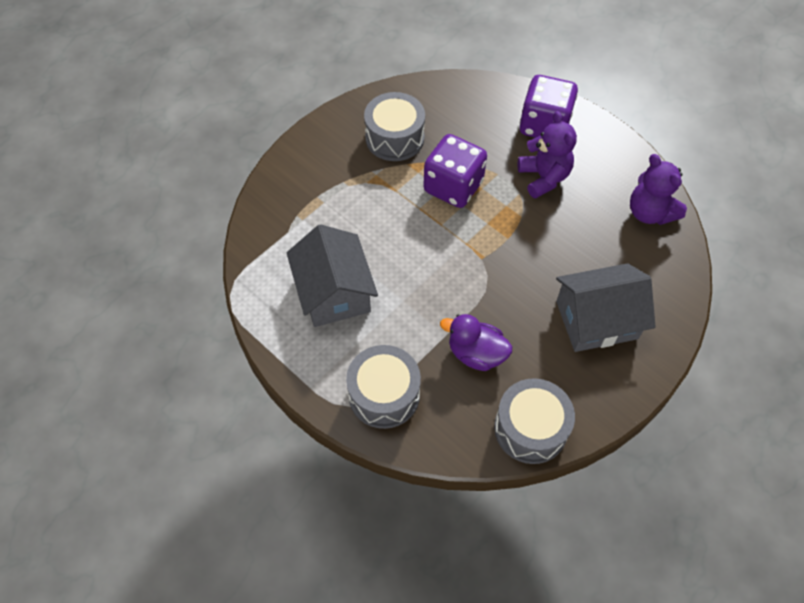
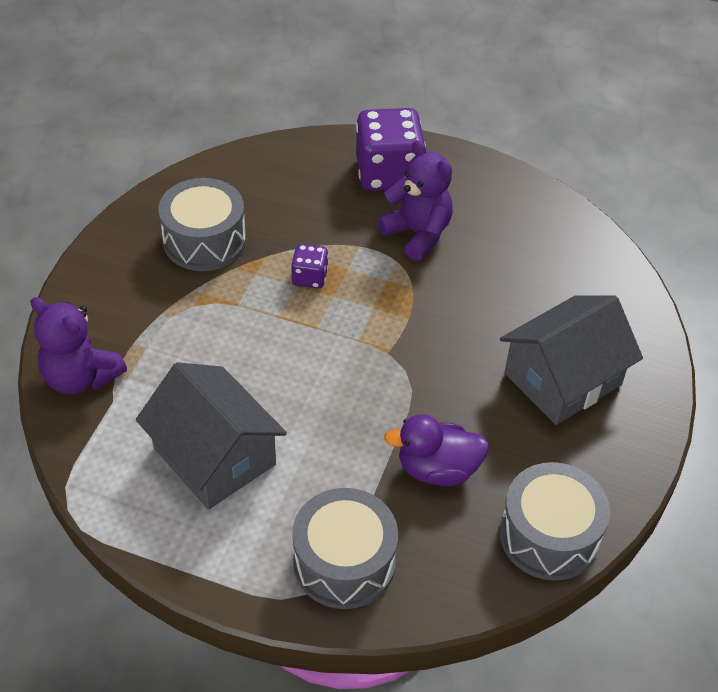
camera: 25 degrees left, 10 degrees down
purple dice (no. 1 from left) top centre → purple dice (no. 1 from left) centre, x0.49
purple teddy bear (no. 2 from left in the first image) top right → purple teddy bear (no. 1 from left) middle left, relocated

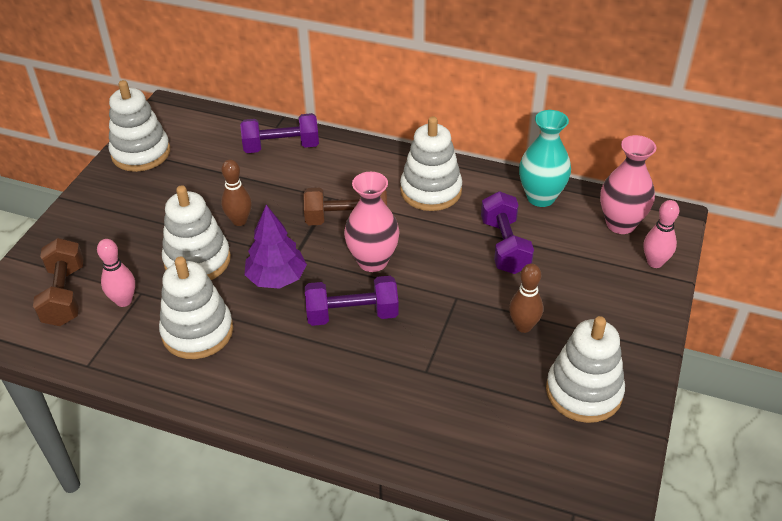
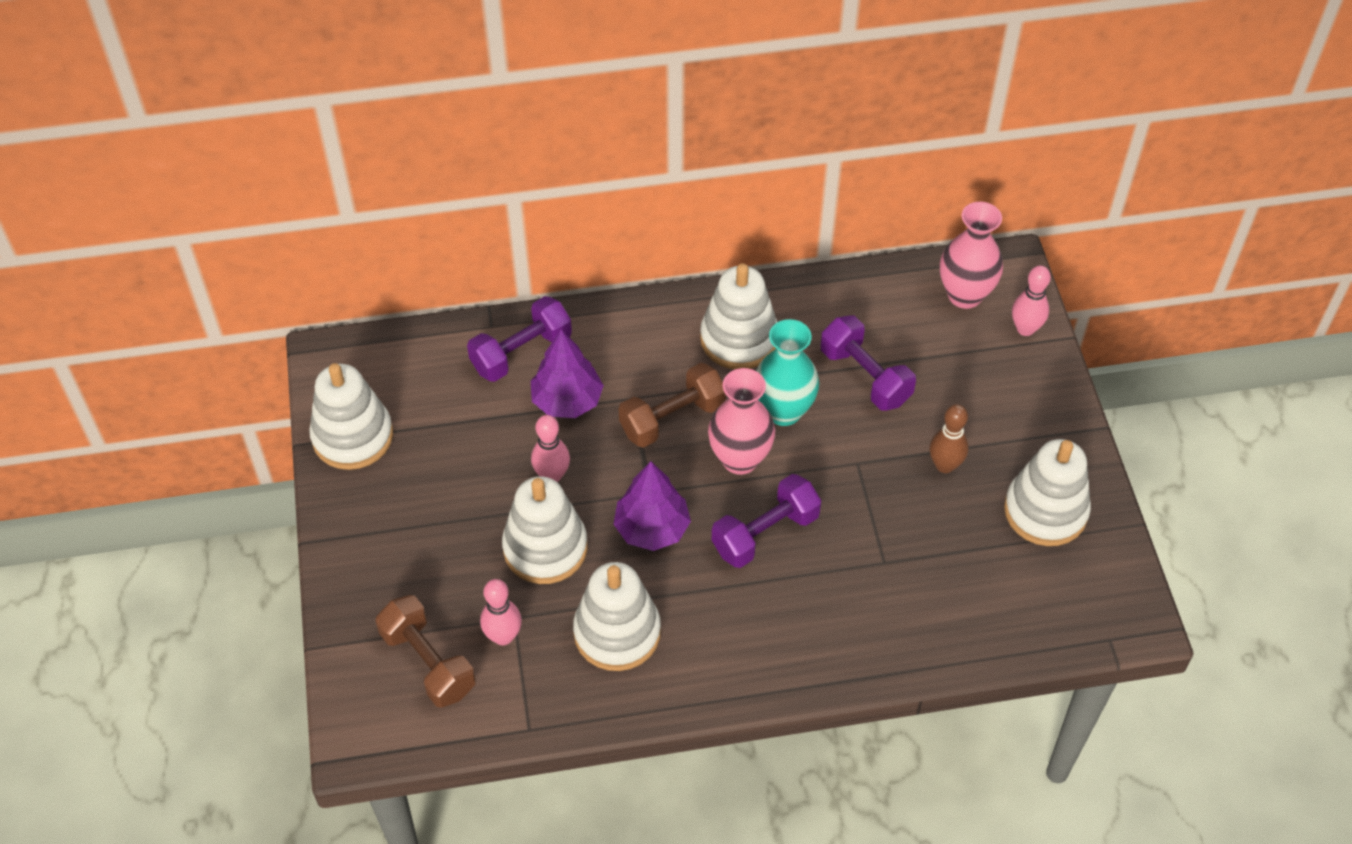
camera: 30 degrees left, 10 degrees up
brown bowling pin (no. 1 from left) middle left → pink bowling pin (no. 2 from left) centre
turquoise vase top right → turquoise vase centre, relocated
- → purple tree (no. 1 from left) centre

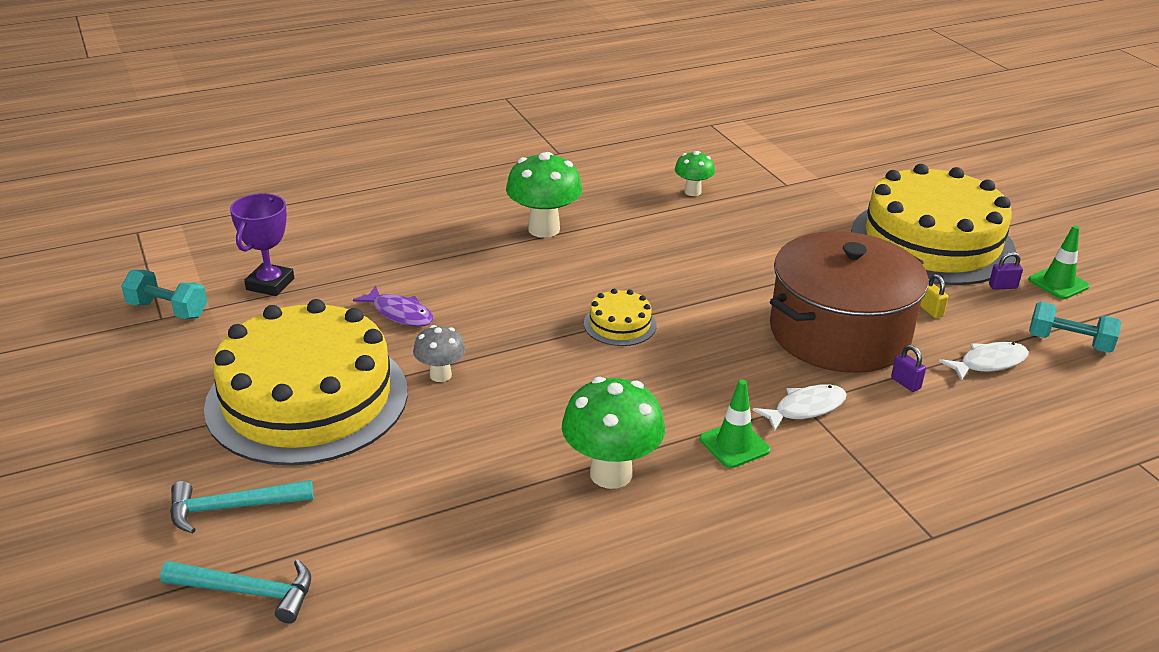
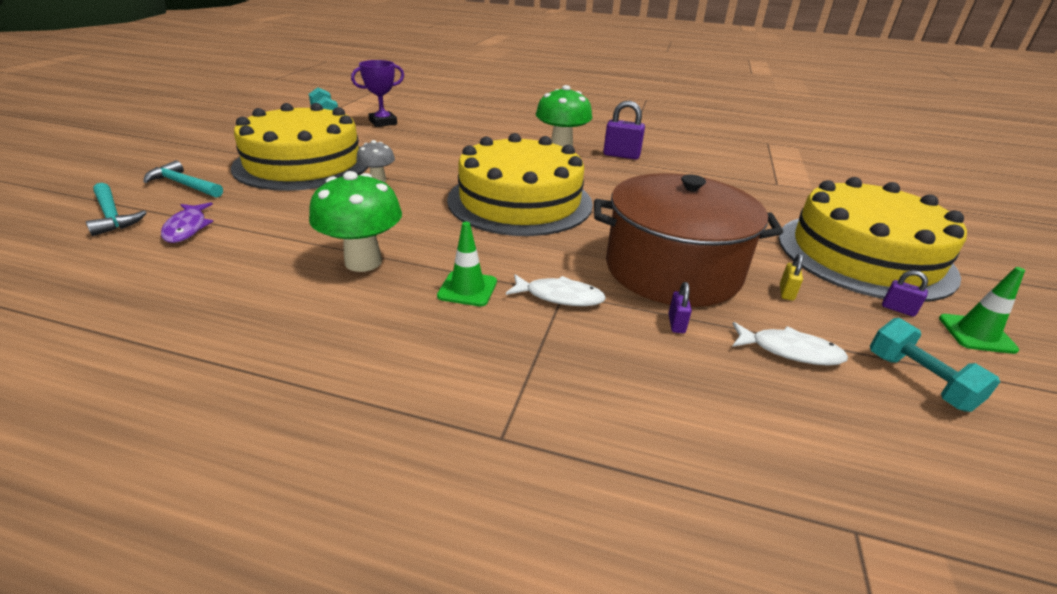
camera: 40 degrees right, 0 degrees up
purple fish centre → purple fish middle left, relocated
yellow cake (no. 2 from left) centre → yellow cake (no. 2 from left) top centre, x2.48
green mushroom (no. 3 from left) top centre → -
- → purple padlock (no. 1 from left) top centre

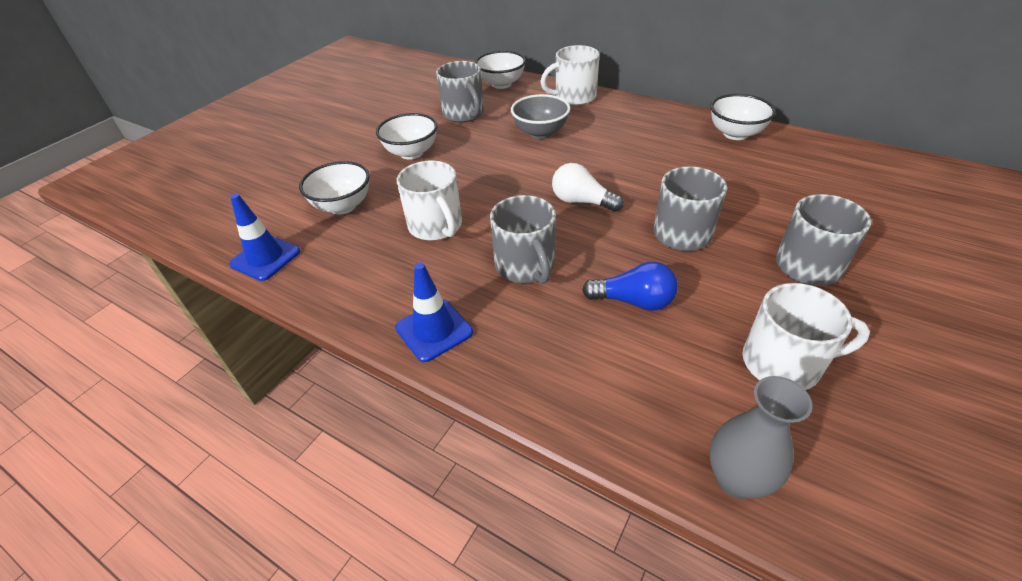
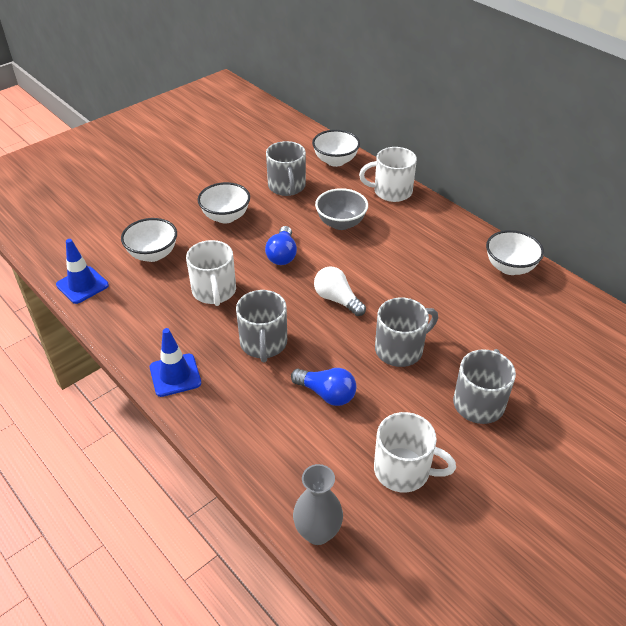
camera: 15 degrees right, 0 degrees up
- → blue light bulb (no. 1 from left) centre

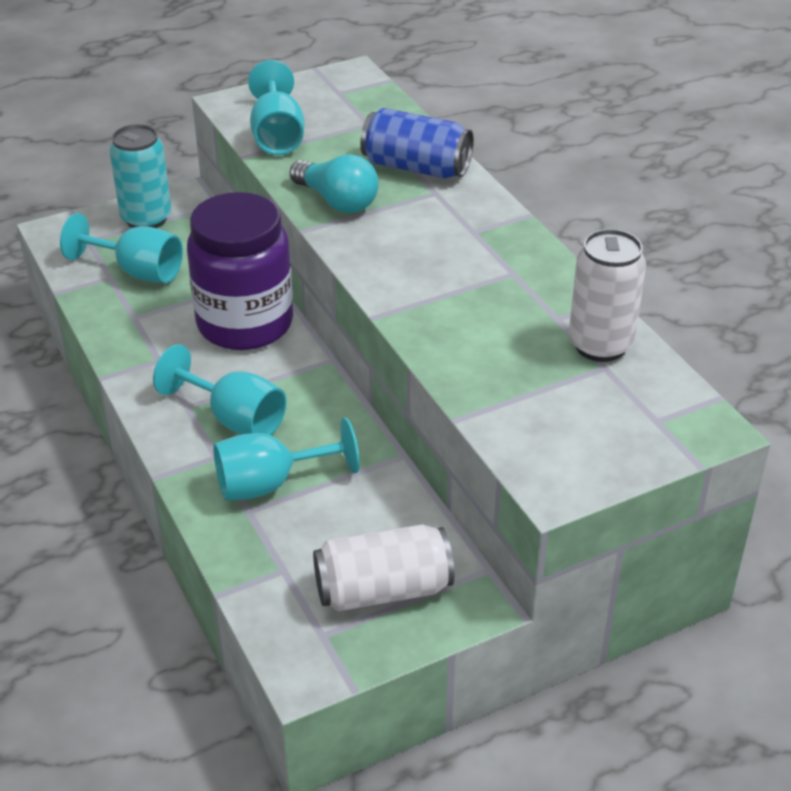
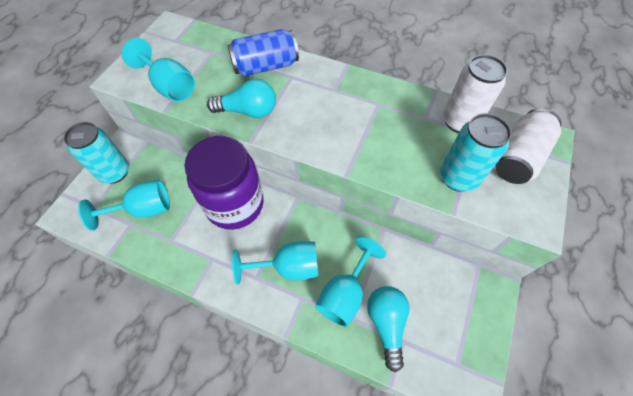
camera: 40 degrees left, 20 degrees up
white can (no. 1 from left in the first image) bottom centre → white can (no. 2 from left) middle right, relocated
- → turquoise light bulb (no. 2 from left) bottom centre
- → turquoise can (no. 2 from left) middle right

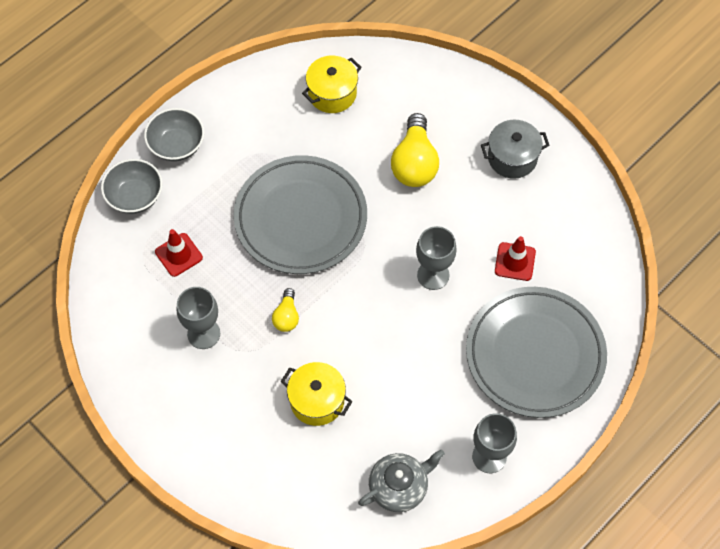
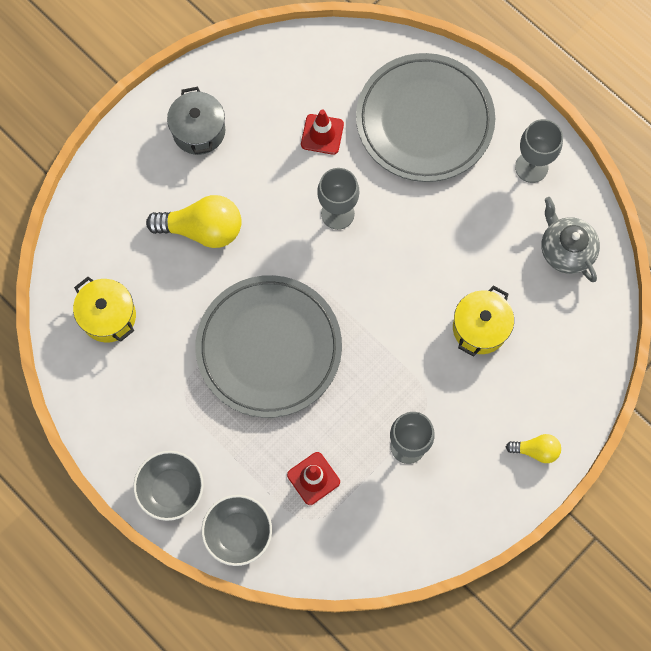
camera: 90 degrees left, 10 degrees up
yellow light bulb (no. 1 from left in the first image) centre → yellow light bulb (no. 2 from left) bottom right, relocated

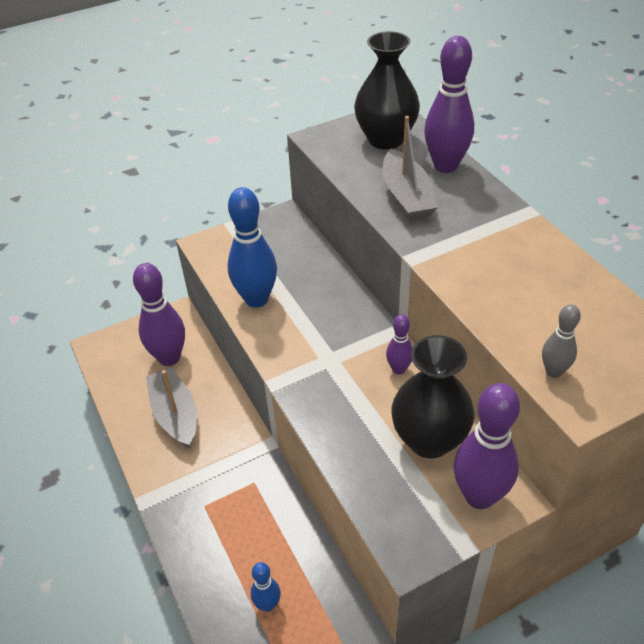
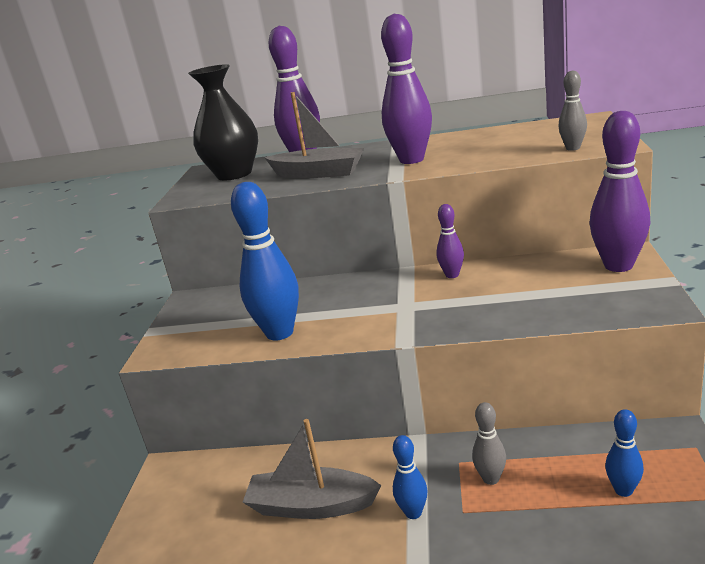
camera: 55 degrees left, 20 degrees down
purple bowling pin (no. 1 from left in the first image) middle left → purple bowling pin (no. 2 from left) top centre, relocated
black vase (no. 2 from left) middle right → -
- → blue bowling pin (no. 2 from left) bottom centre
- → grey bowling pin (no. 1 from left) bottom right

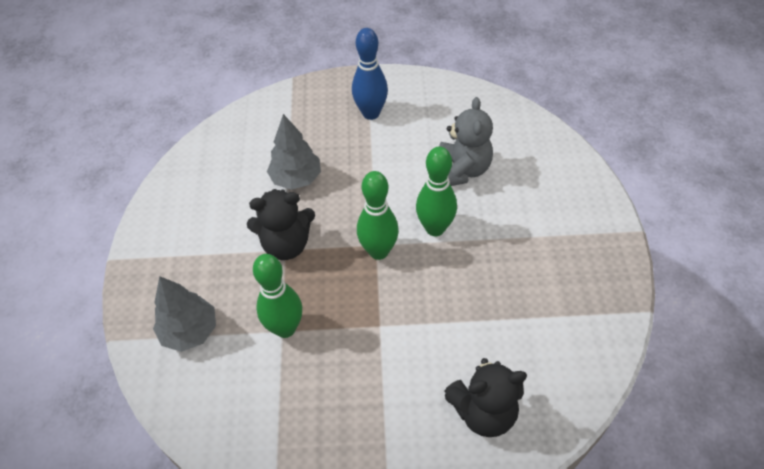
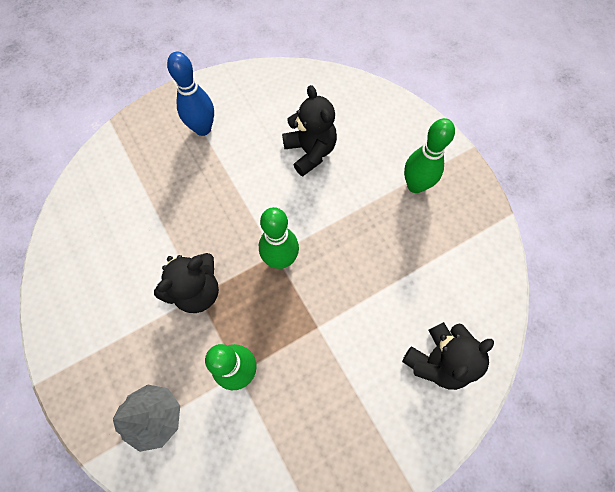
camera: 30 degrees left, 15 degrees up
grey tree (no. 2 from left) top centre → -
green bowling pin (no. 3 from left) centre → green bowling pin (no. 3 from left) top right, relocated
grey teddy bear top centre → black teddy bear (no. 2 from left) top centre

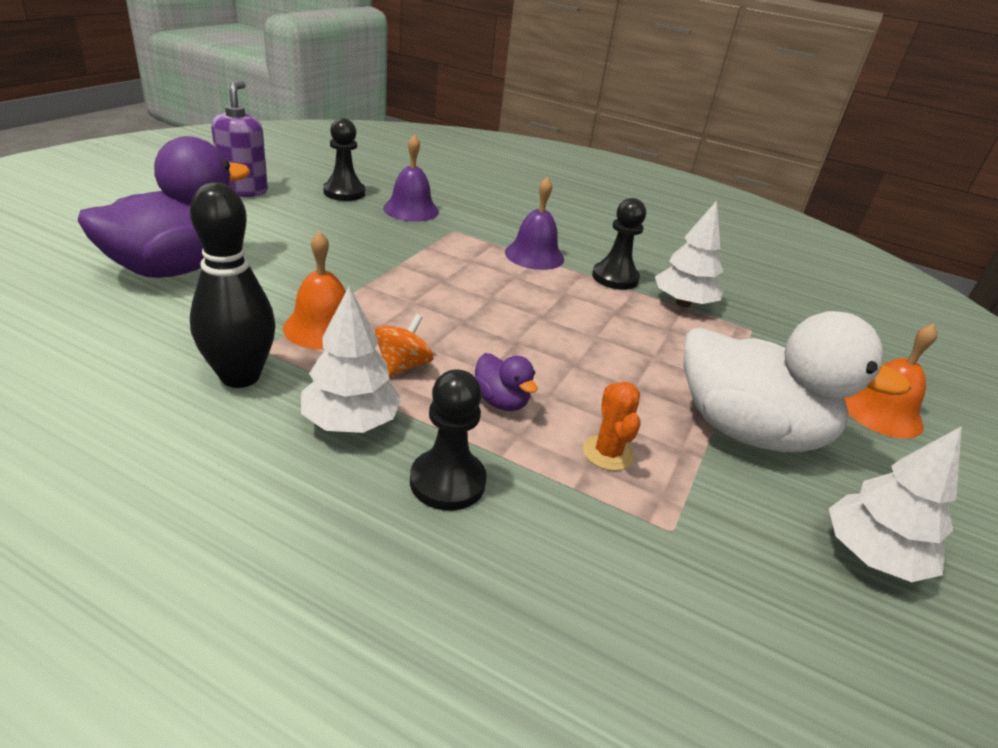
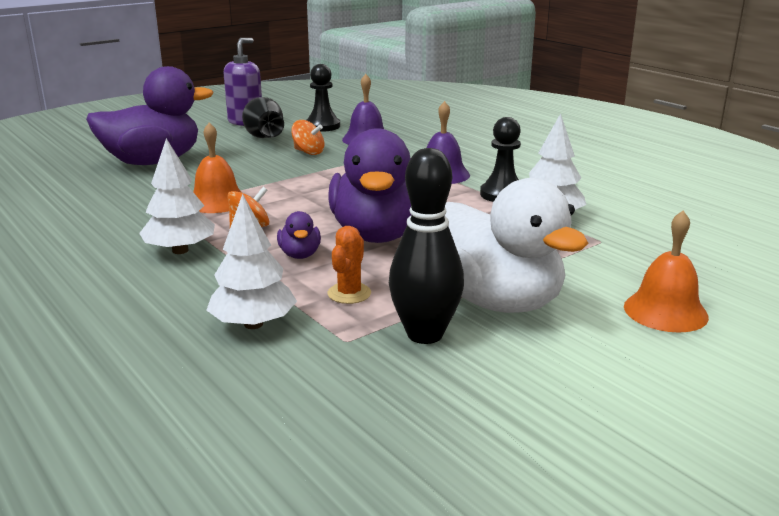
camera: 30 degrees right, 10 degrees down
black bowling pin middle left → black bowling pin centre, relocated
black pawn (no. 2 from left) centre → -
white tree (no. 3 from left in the first image) bottom right → white tree (no. 2 from left) middle left, relocated
- → black vase top centre
- → orange spinning top (no. 2 from left) top centre
- → purple duck (no. 3 from left) centre

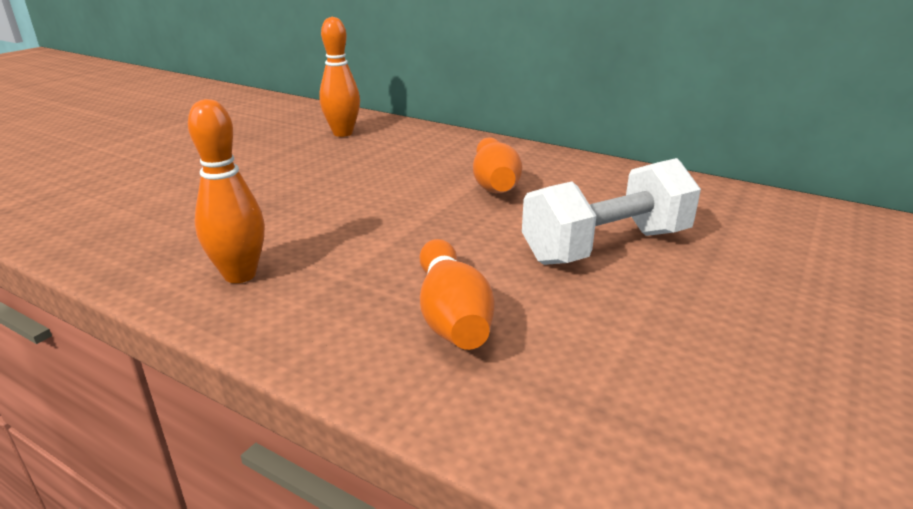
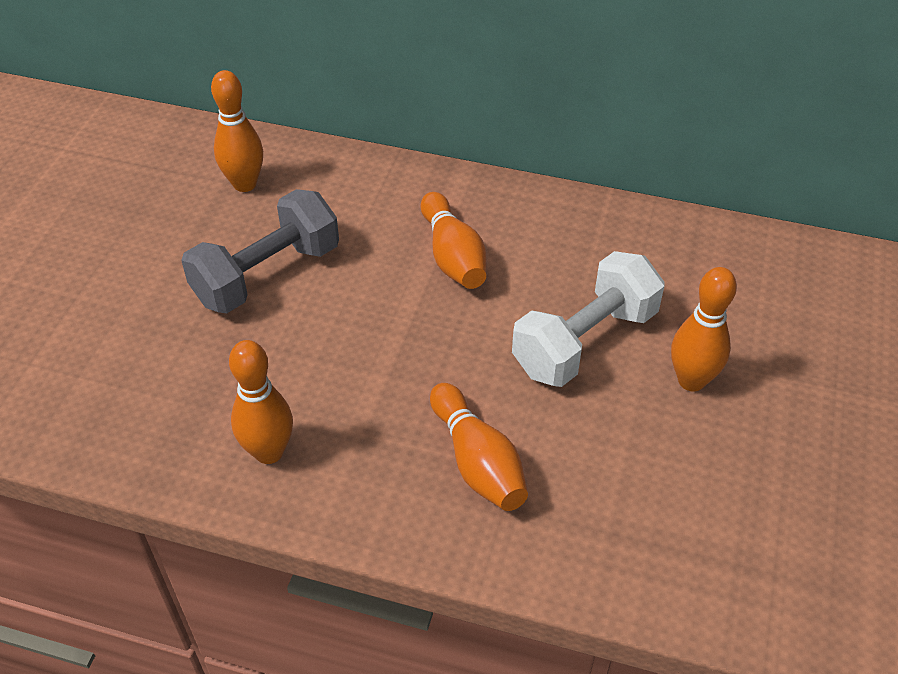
camera: 15 degrees left, 20 degrees up
- → grey dumbbell middle left
- → orange bowling pin (no. 5 from left) middle right

